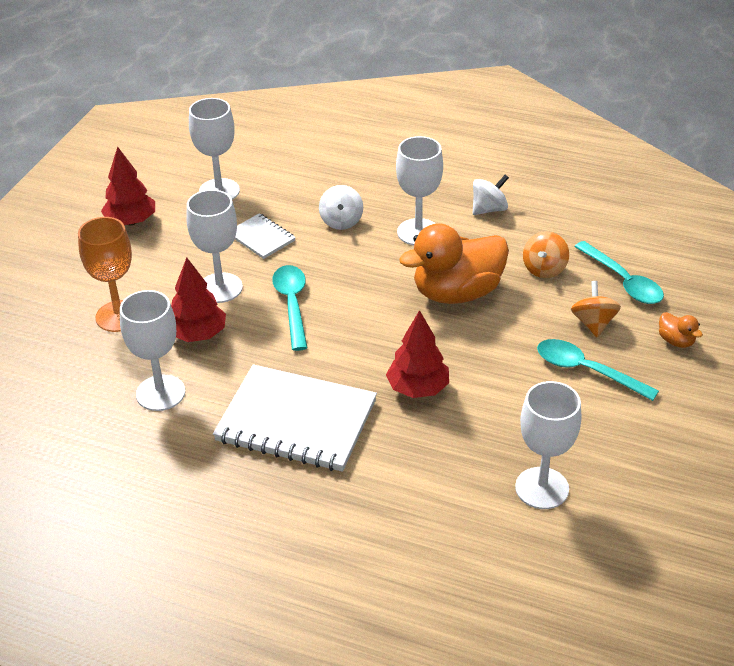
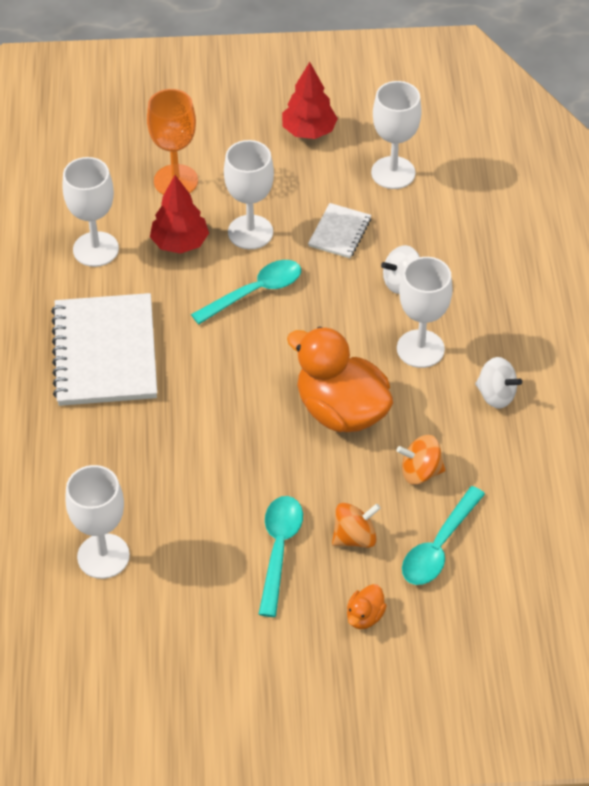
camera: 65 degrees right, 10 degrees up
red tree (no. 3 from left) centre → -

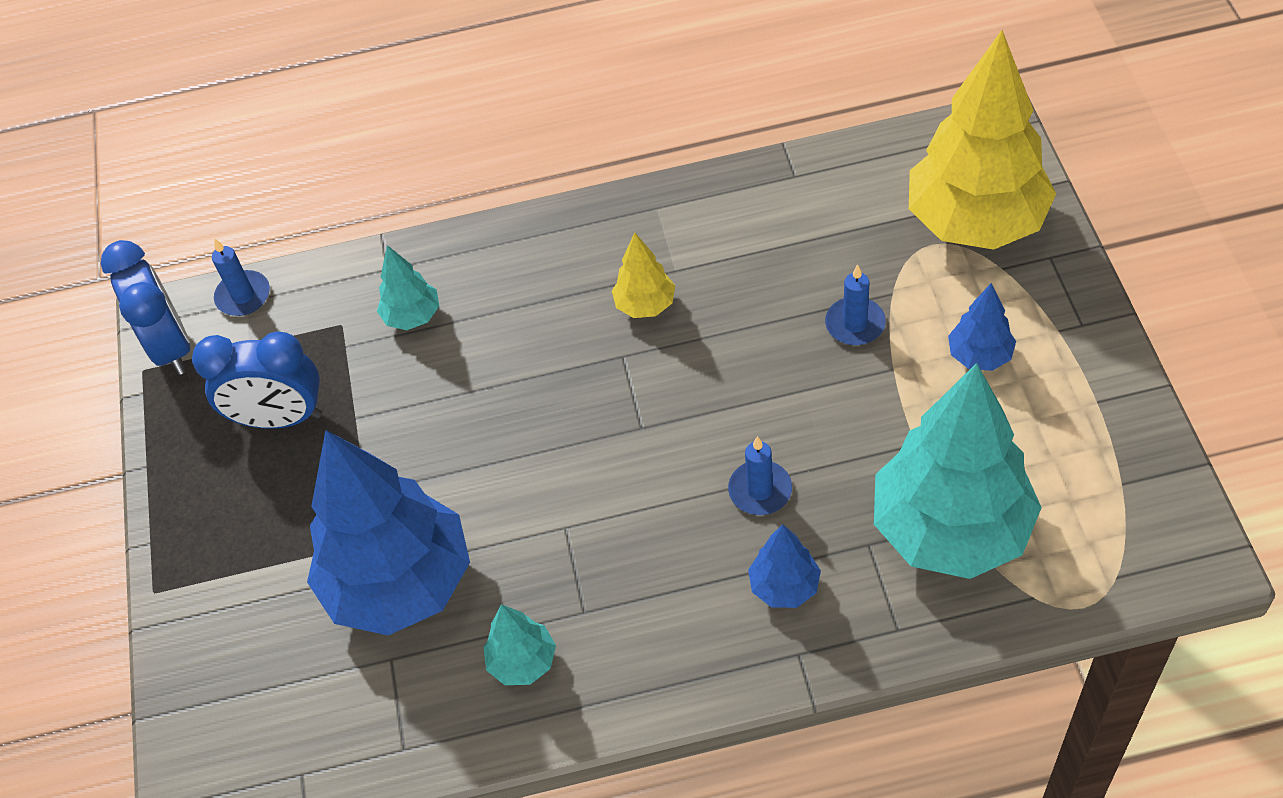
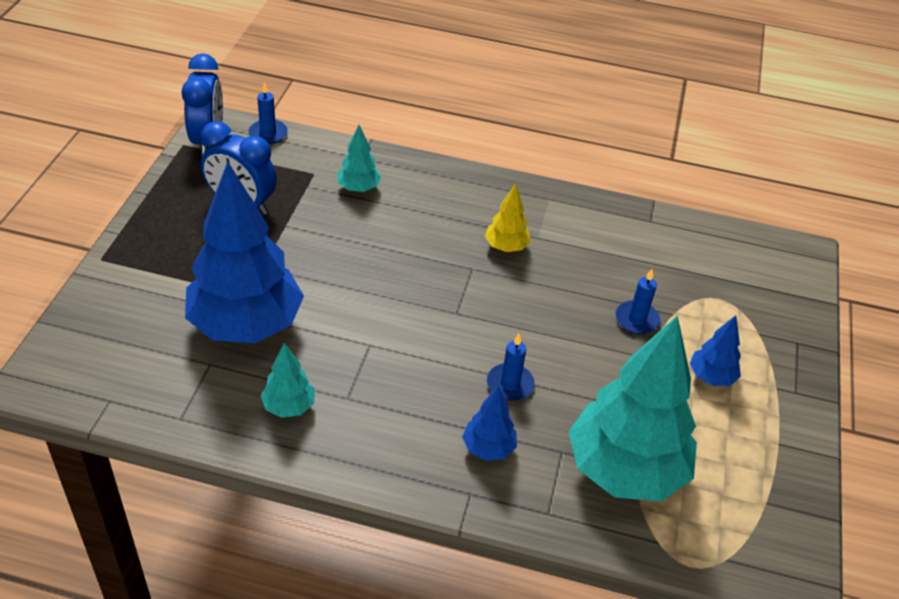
camera: 15 degrees right, 10 degrees down
yellow tree (no. 2 from left) top right → -

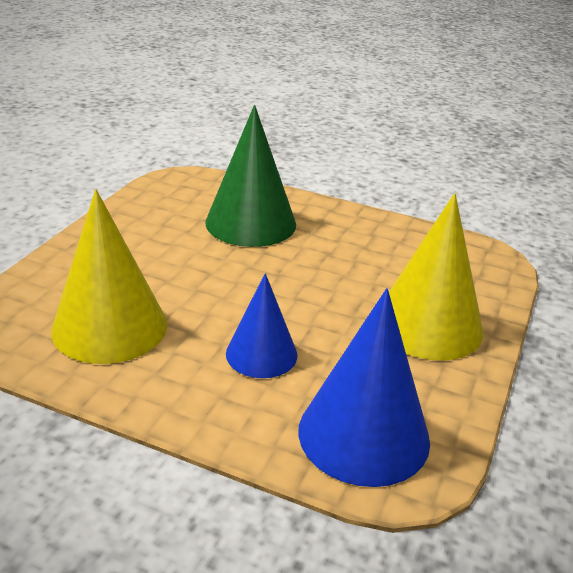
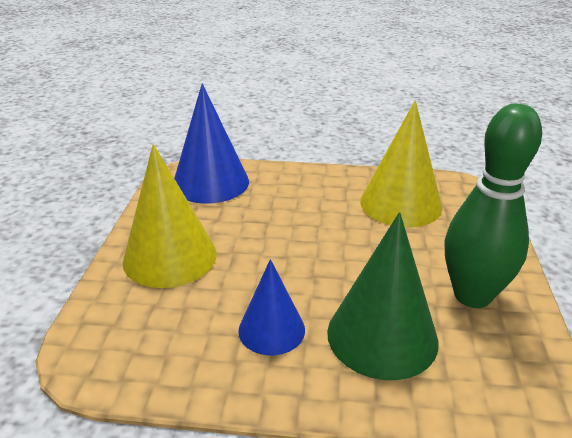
camera: 165 degrees right, 0 degrees up
blue cone (no. 1 from left in the first image) centre → blue cone (no. 2 from left) bottom centre, relocated
- → green bowling pin middle right

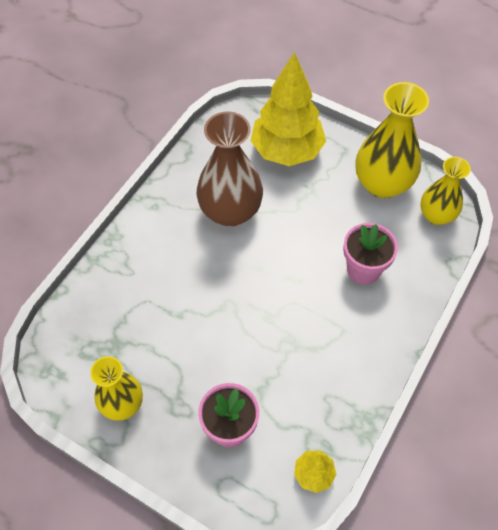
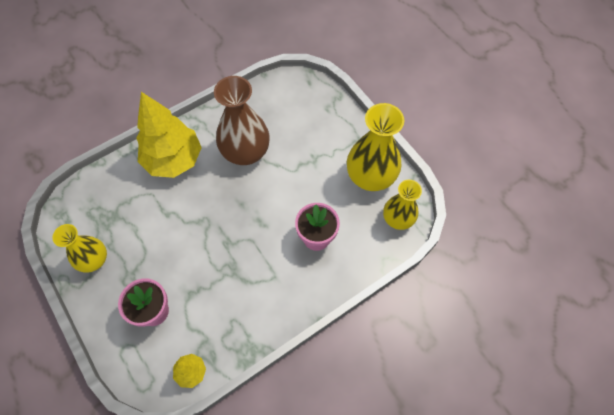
camera: 25 degrees right, 5 degrees up
yellow tree (no. 1 from left) top centre → yellow tree (no. 1 from left) top left, relocated

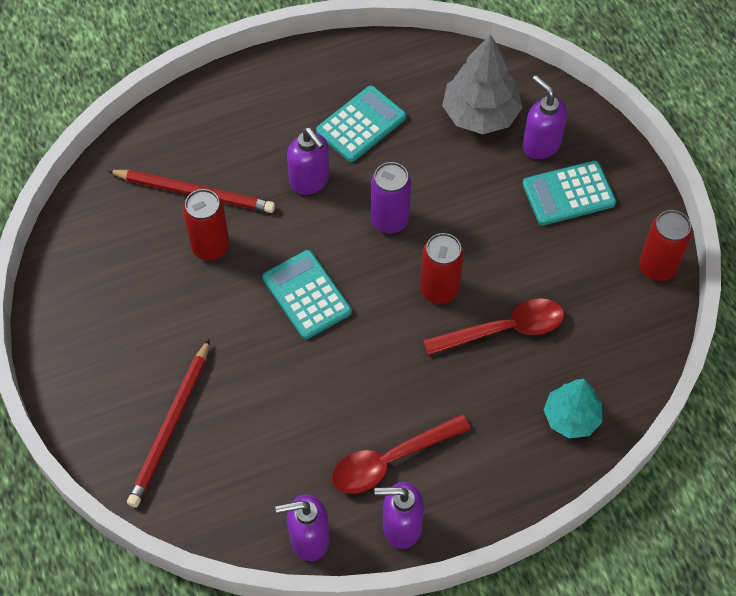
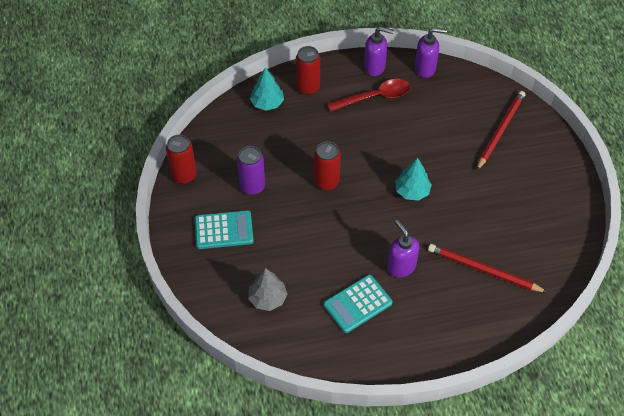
camera: 170 degrees left, 5 degrees down
red can (no. 1 from left in the first image) middle left → red can (no. 2 from left) top centre, relocated
turquoise calculator (no. 1 from left) centre → turquoise tree (no. 2 from left) centre
purple can top centre → purple can centre, relocated
red spoon (no. 2 from left) middle right → -
grey tree top centre → grey tree bottom centre, x0.66
purple soap dispenser (no. 4 from left) top right → -

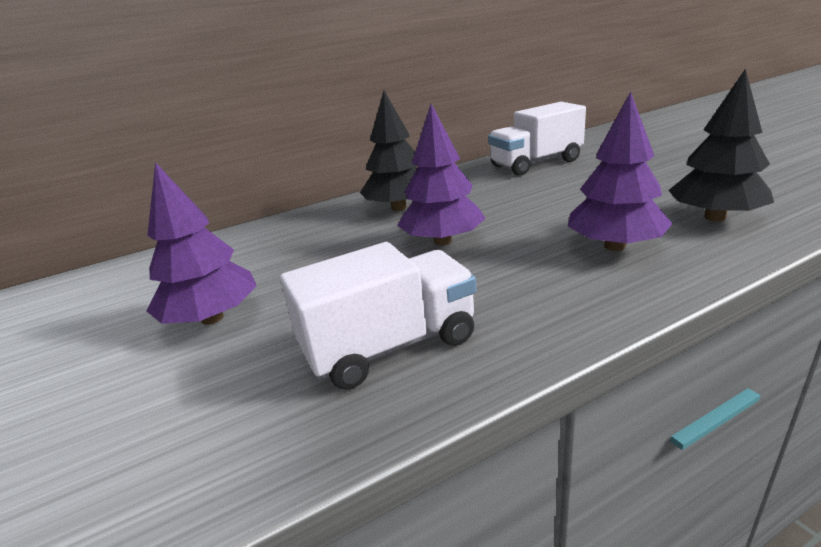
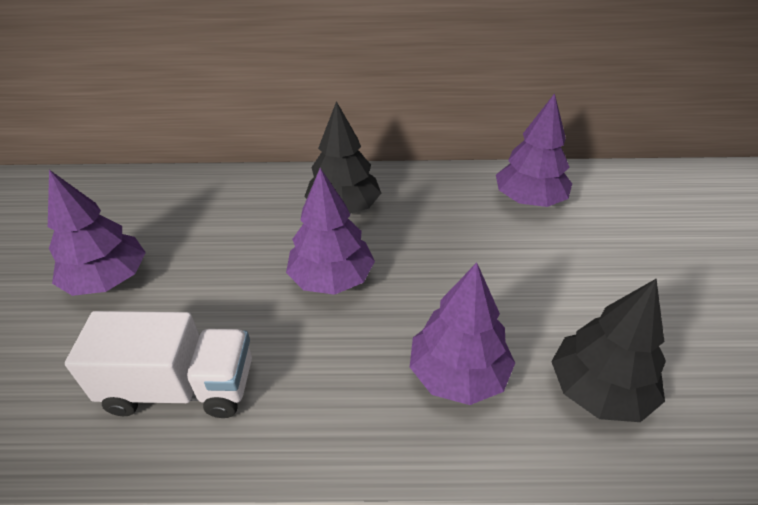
camera: 25 degrees right, 15 degrees up
white truck (no. 2 from left) top centre → purple tree (no. 4 from left) top right

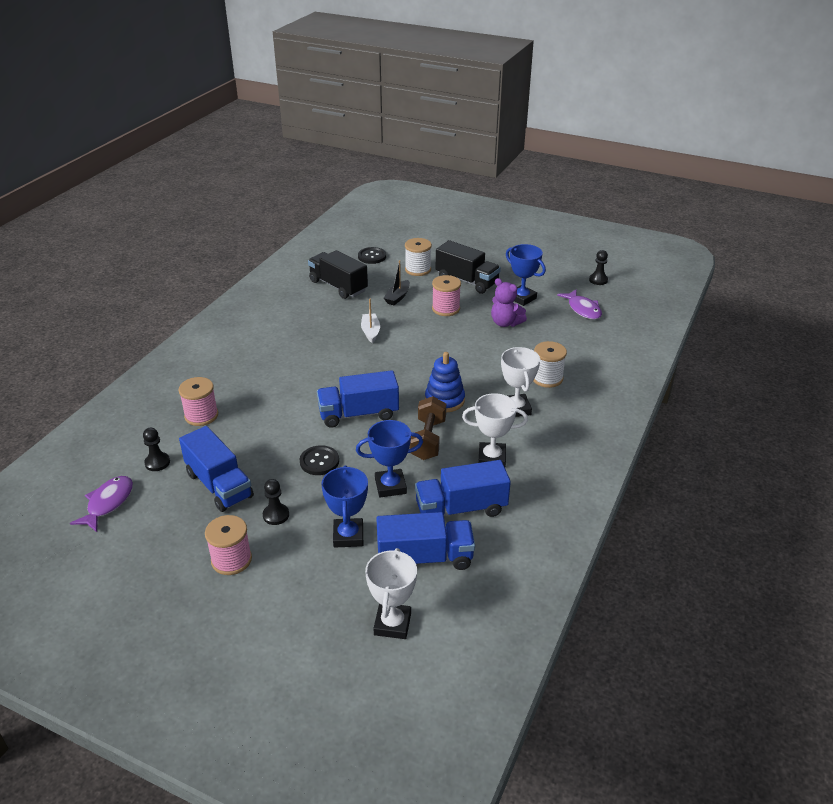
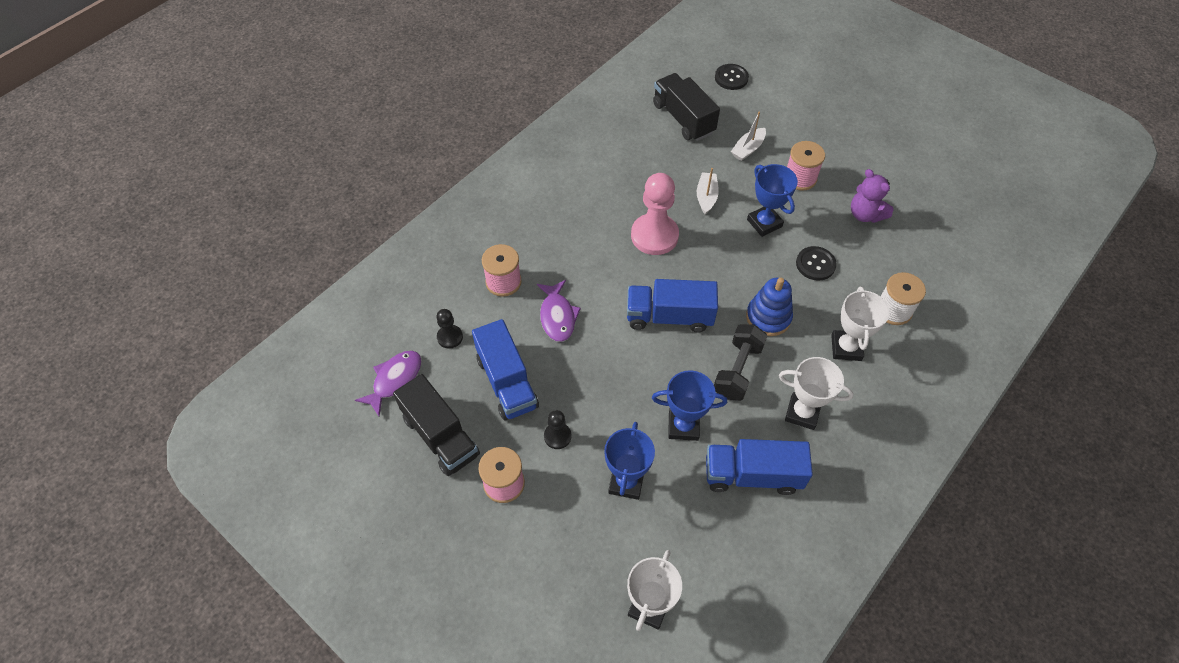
camera: 15 degrees right, 20 degrees up
black button (no. 1 from left in the first image) centre → black button (no. 2 from left) middle right, relocated
blue truck (no. 3 from left) bottom centre → -
black boat centre → white boat (no. 2 from left) top centre
white spool (no. 1 from left) top centre → -
brown dumbbell centre → black dumbbell centre
black truck (no. 2 from left in the first image) top centre → black truck (no. 1 from left) centre, relocated
blue trophy (no. 3 from left) centre → blue trophy (no. 3 from left) top centre, relocated
purple fish (no. 2 from left) middle right → purple fish (no. 2 from left) centre, relocated
black pawn (no. 3 from left) top right → -
- → pink pawn top centre

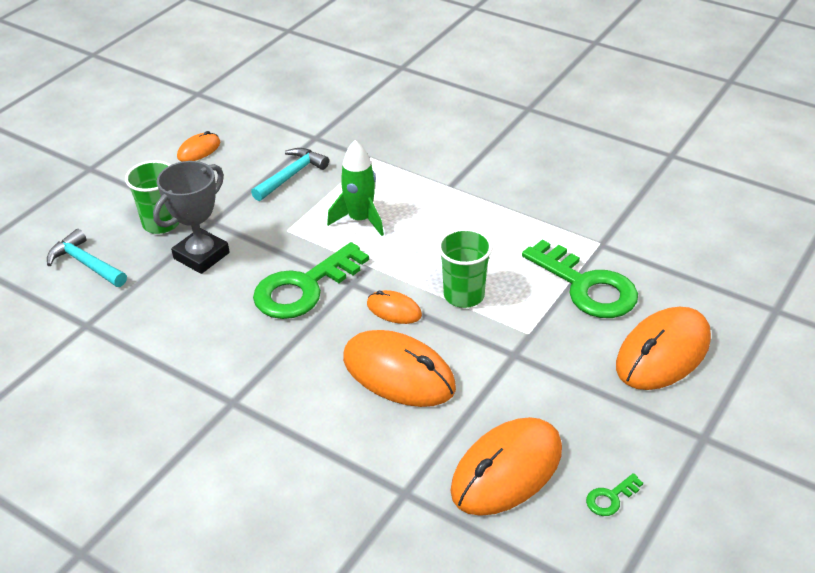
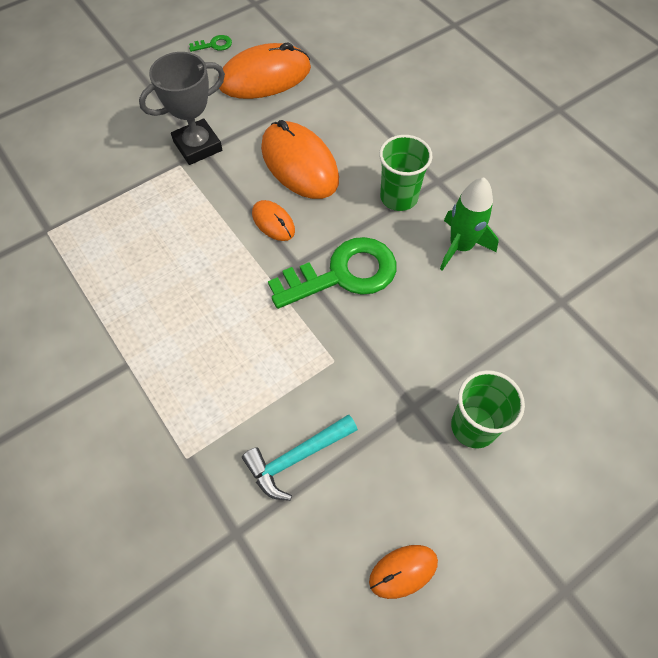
camera: 160 degrees left, 20 degrees up
turquoise hammer (no. 1 from left) middle left → -
grey trophy middle left → grey trophy top left, relocated
green rocket top centre → green rocket middle right, relocated
green cup (no. 2 from left in the first image) centre → green cup (no. 1 from left) top centre, relocated
green key (no. 2 from left) middle right → -
orange mouse (no. 5 from left) middle right → -

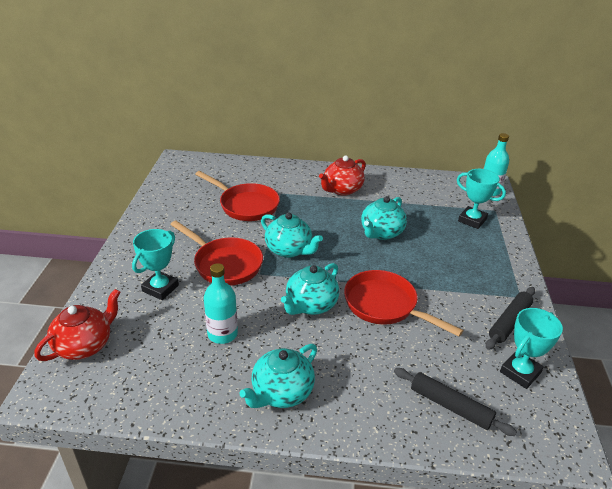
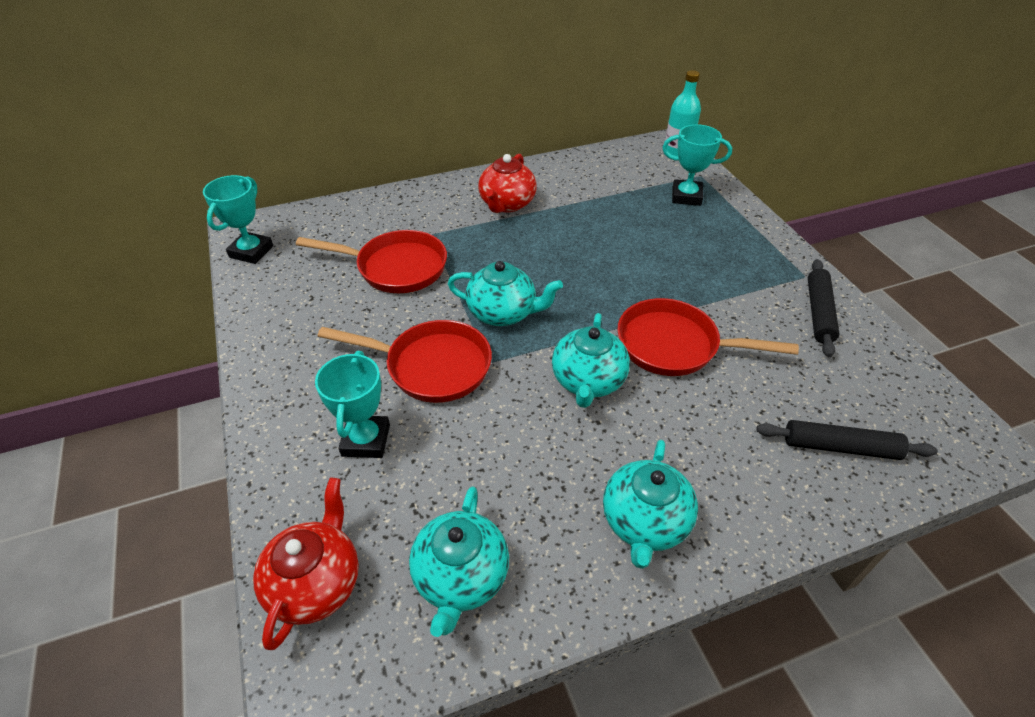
camera: 25 degrees left, 10 degrees up
turquoise bottle (no. 1 from left) centre → -
turquoise teapot (no. 4 from left in the first image) centre → turquoise teapot (no. 1 from left) bottom centre, relocated
turquoise trophy (no. 3 from left in the first image) bottom right → turquoise trophy (no. 1 from left) top left, relocated

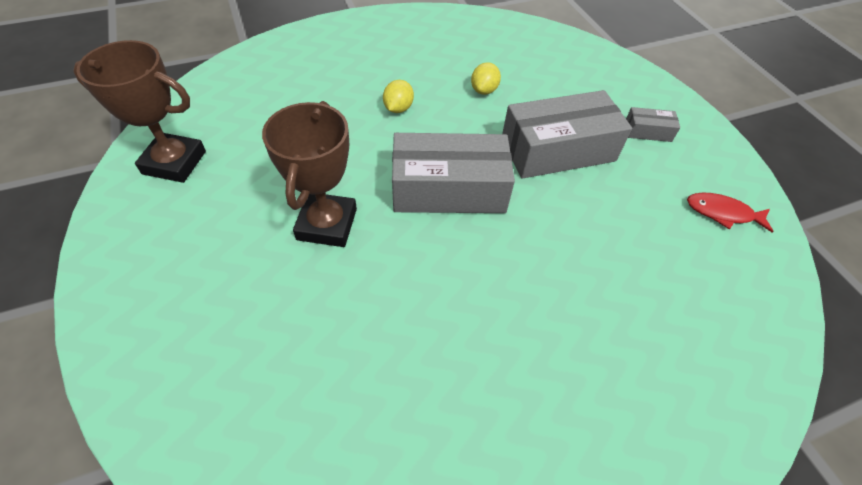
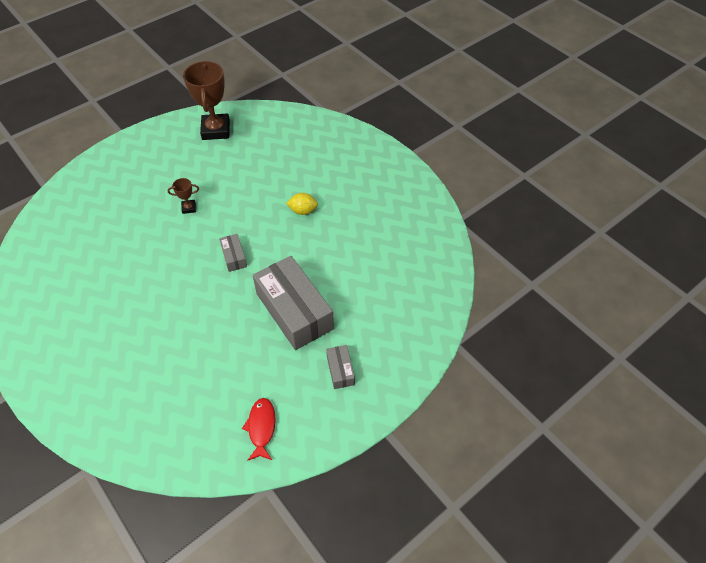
camera: 75 degrees right, 0 degrees up
brown trophy (no. 2 from left in the first image) centre → brown trophy (no. 1 from left) middle left, x0.45
grey box (no. 1 from left) centre → grey box (no. 1 from left) middle left, x0.45
yellow lemon (no. 2 from left) top centre → -

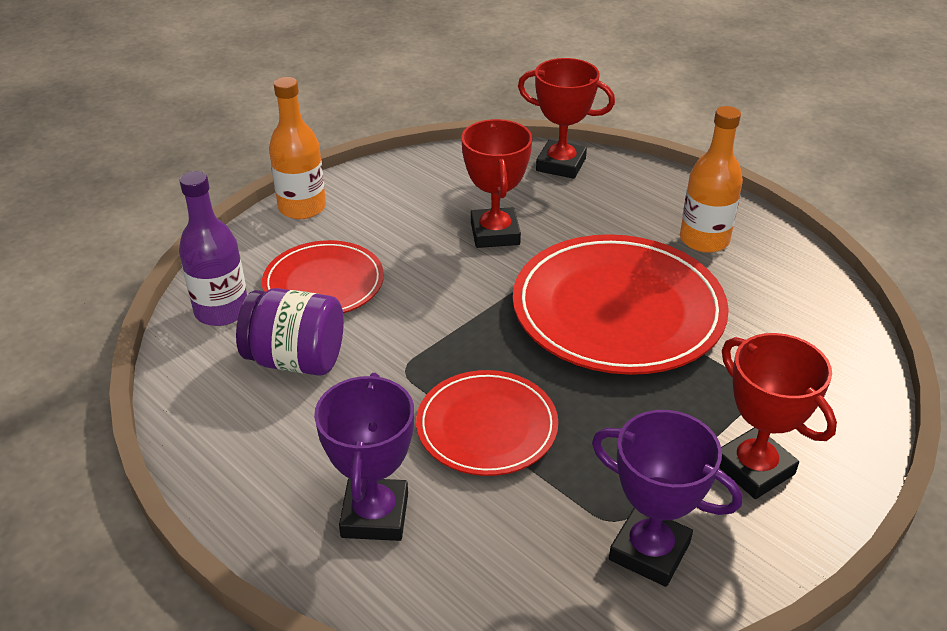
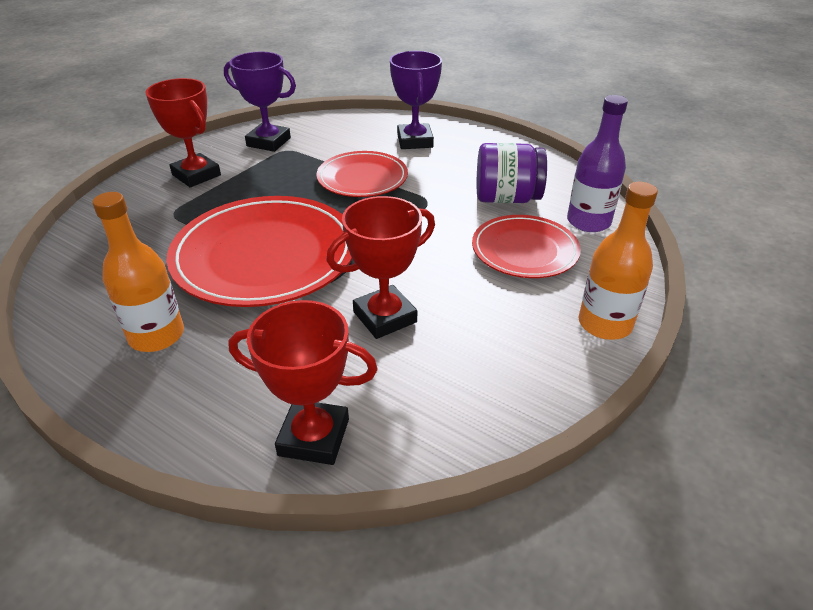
camera: 170 degrees right, 0 degrees up
red trophy (no. 1 from left in the first image) top centre → red trophy (no. 3 from left) centre, 75 degrees clockwise

